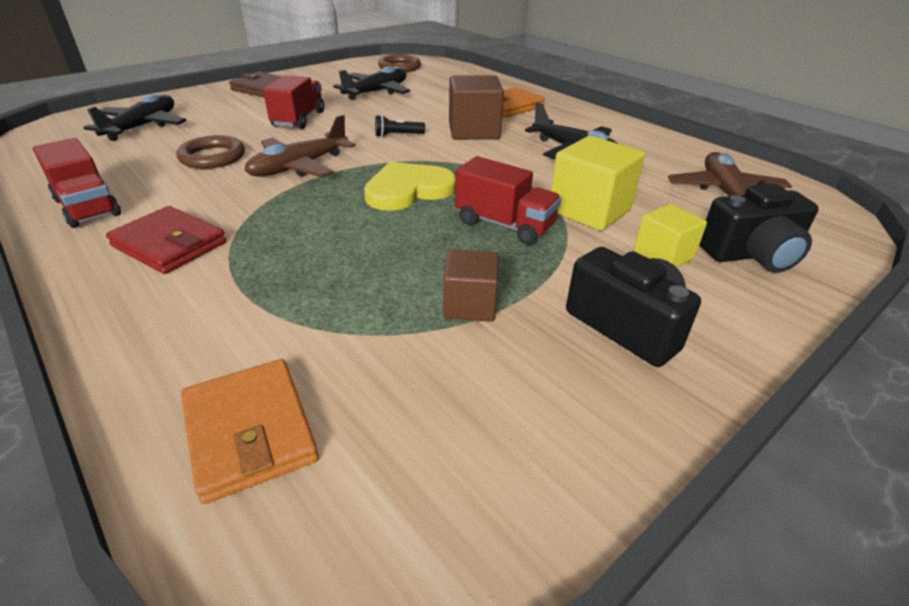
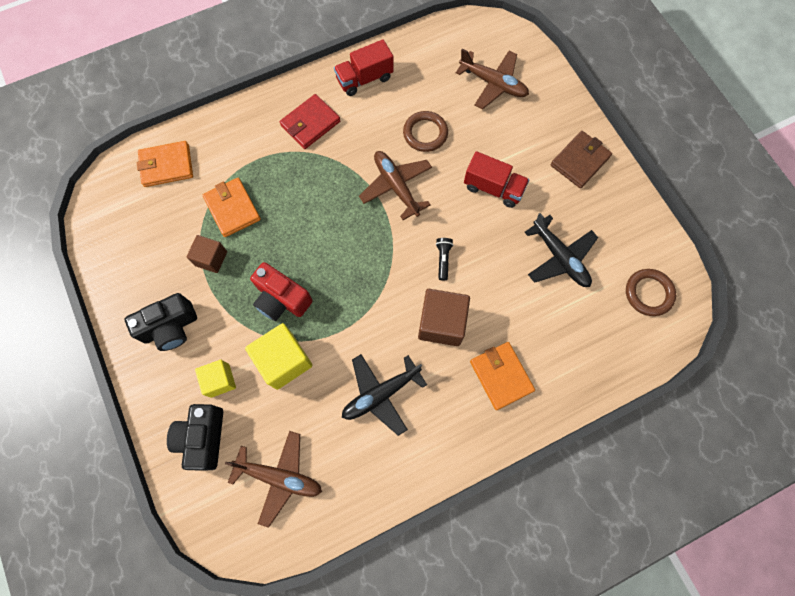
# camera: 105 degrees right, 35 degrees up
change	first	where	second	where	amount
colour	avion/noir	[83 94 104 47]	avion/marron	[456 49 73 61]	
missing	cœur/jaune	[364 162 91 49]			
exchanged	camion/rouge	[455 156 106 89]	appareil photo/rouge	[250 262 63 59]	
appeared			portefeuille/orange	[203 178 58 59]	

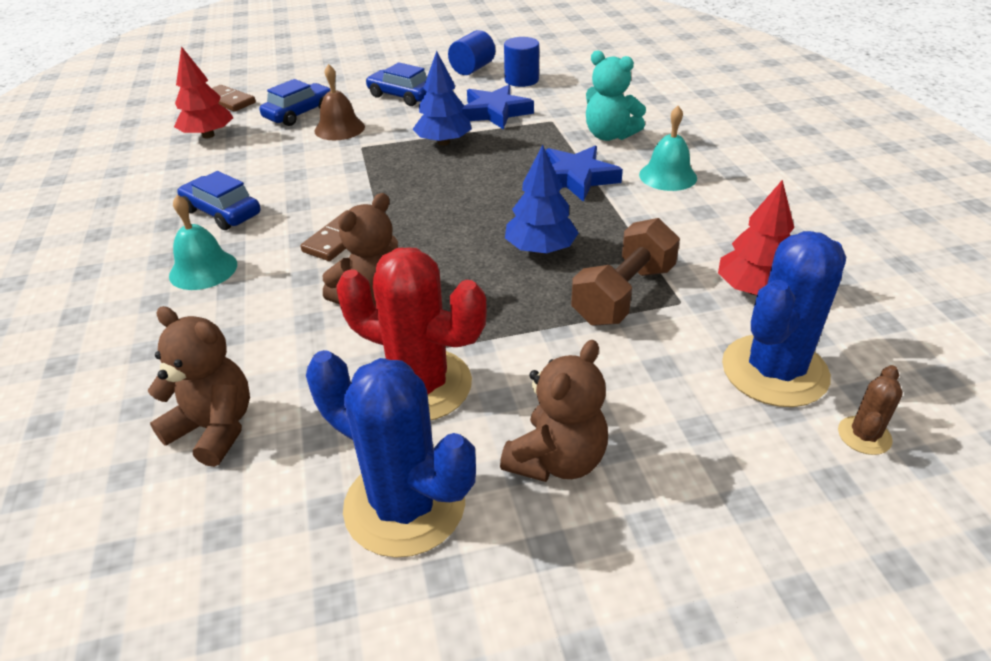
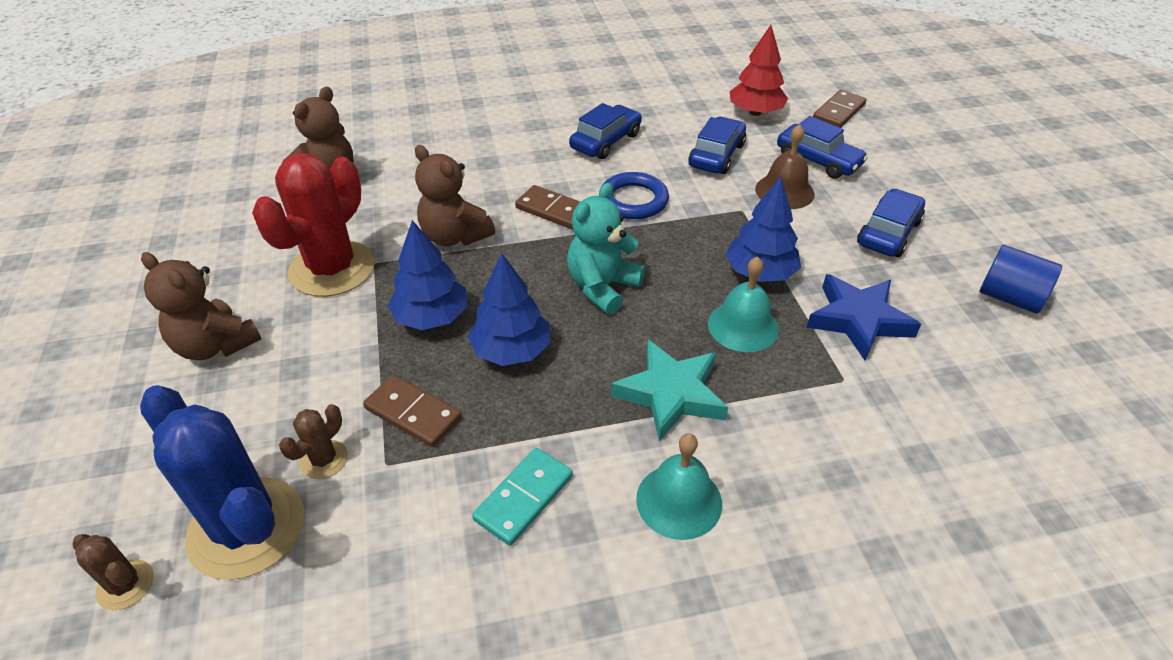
# camera: 90 degrees right, 5 degrees up
change	first	where	second	where	amount
relocated	cloche/turquoise	[169 195 68 95]		[708 256 71 96]	
missing	cactus/bleu	[306 350 170 208]			
missing	cylindre/bleu	[504 37 35 50]			
colour	étoile/bleu	[546 146 77 56]	étoile/turquoise	[611 340 117 101]	
exchanged	haltère/marron	[571 218 109 108]	domino/marron	[363 375 99 72]	
relocated	ours en peluche/turquoise	[586 50 60 91]		[567 183 78 132]	
missing	arbre/rouge	[718 180 76 115]			
appeared			cactus/marron	[279 404 69 75]	
appeared			arbre/bleu	[388 220 79 110]	
appeared			domino/turquoise	[472 448 101 98]	
appeared			anneau/bleu	[601 172 68 47]	
appeared			voiture/bleu	[688 117 58 57]	

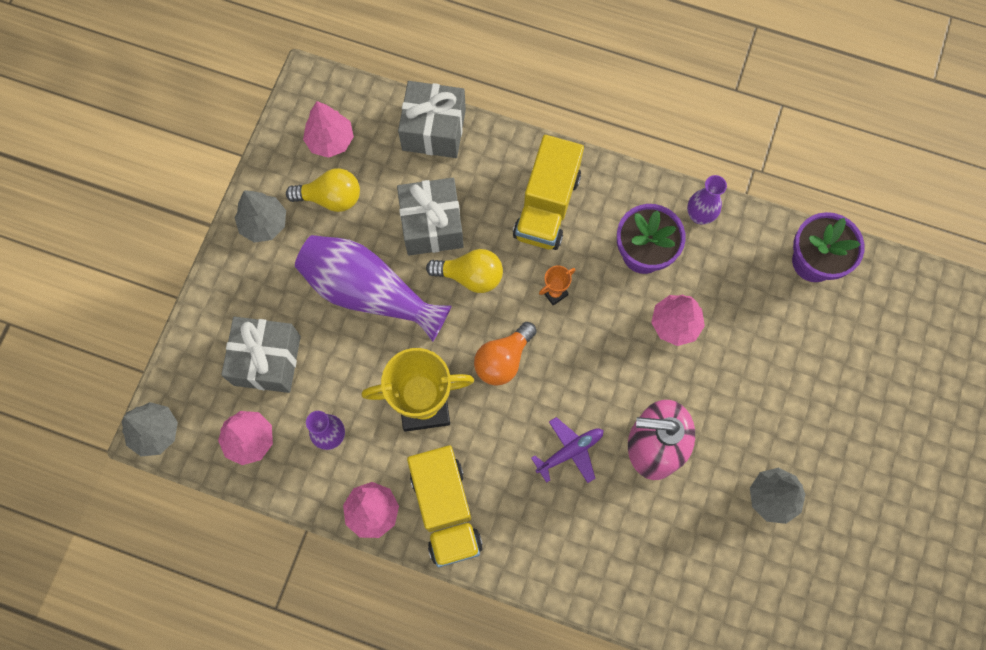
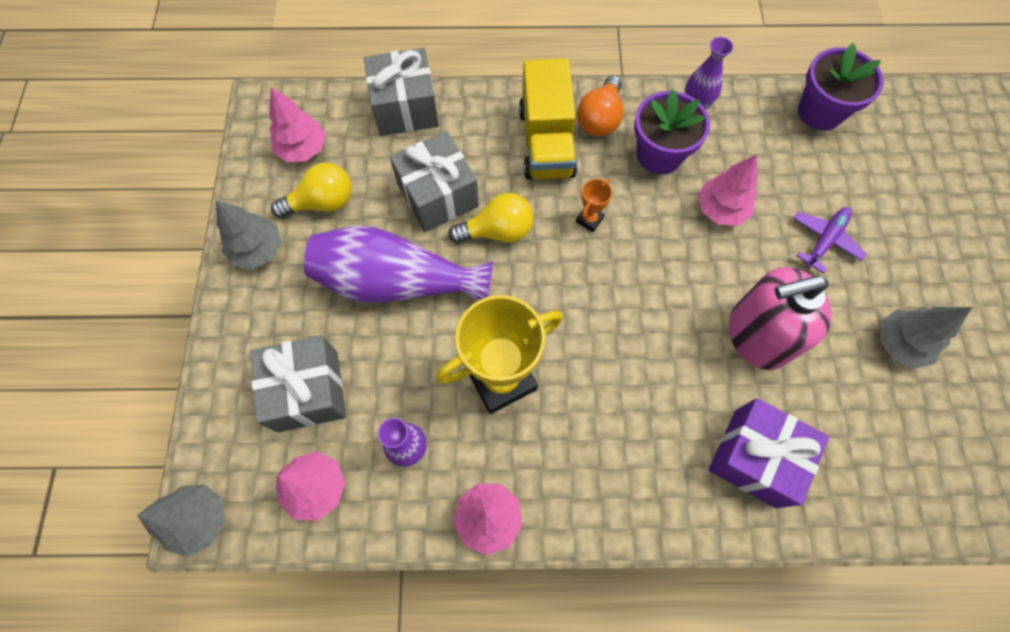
# camera: 20 degrees left, 5 degrees down
change	first	where	second	where	amount
missing	camion/jaune	[407 445 76 122]			
relocated	ampoule/orange	[474 322 63 64]		[577 75 47 61]	
relocated	avion/violet	[531 417 73 66]		[793 207 74 67]	
appeared			cadeau/violet	[708 398 121 110]	

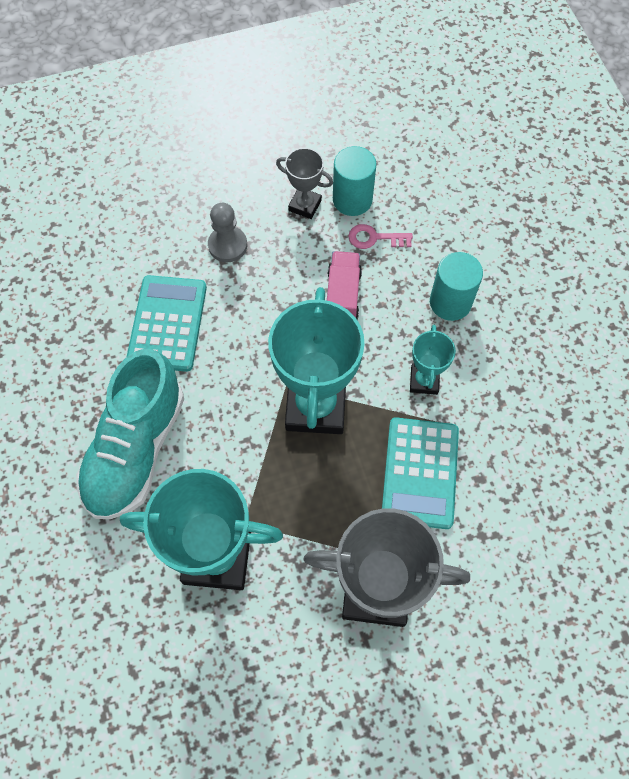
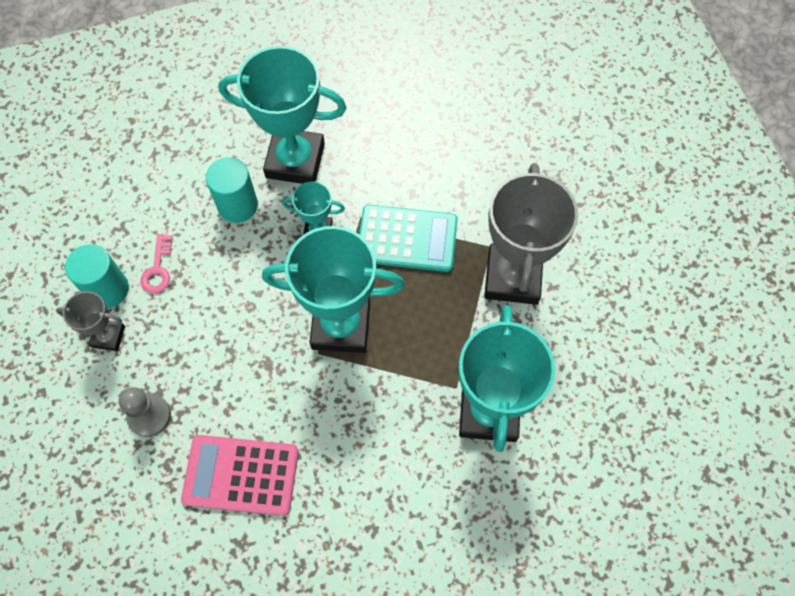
# camera: 90 degrees left, 0 degrees up
change	first	where	second	where	amount
missing	chaussure/turquoise	[76 349 108 170]			
colour	calculatrice/turquoise	[127 275 80 97]	calculatrice/rose	[181 435 118 81]	
spun	trophée/gris	[276 148 57 71]		[56 291 69 60]	75 degrees clockwise
missing	camion/rose	[327 251 35 68]			
appeared			trophée/turquoise	[219 46 128 138]	

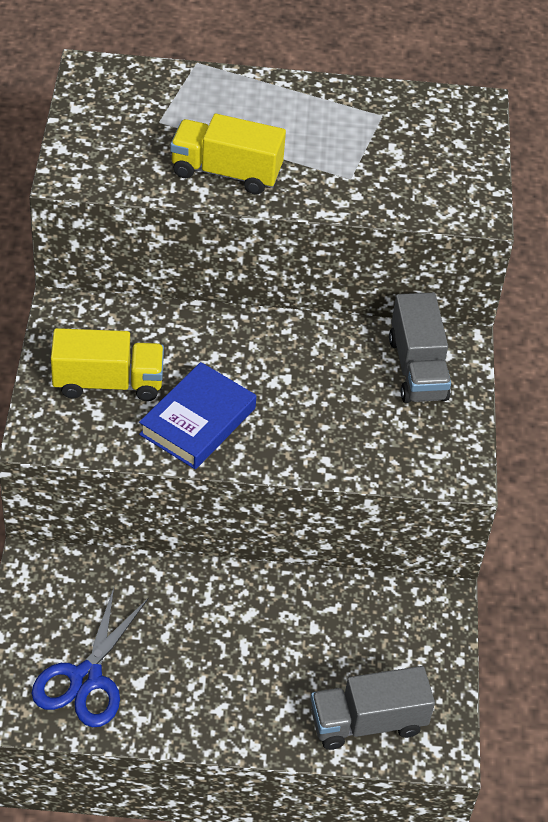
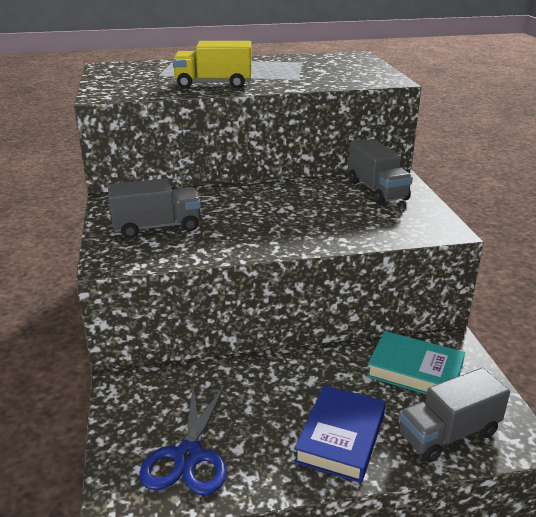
# camera: 10 degrees left, 20 degrees down
change	first	where	second	where	amount
colour	camion/jaune	[51 328 113 73]	camion/gris	[108 178 93 60]	
relocated	livre/bleu	[139 362 117 107]		[294 385 92 98]	
appeared			livre/turquoise	[367 331 98 64]	

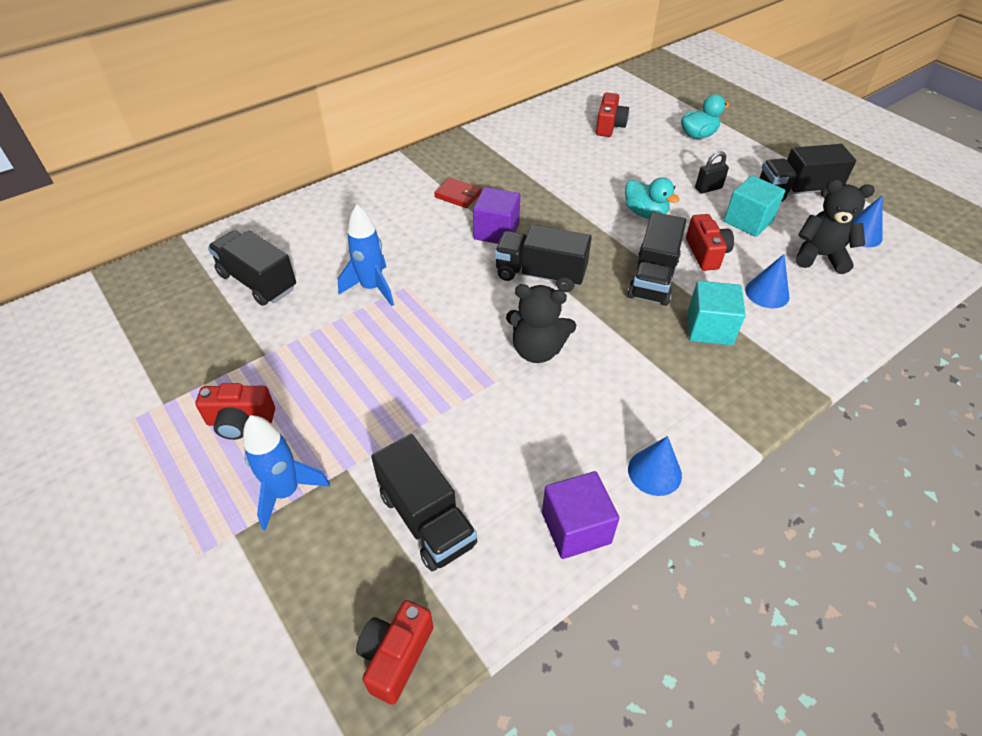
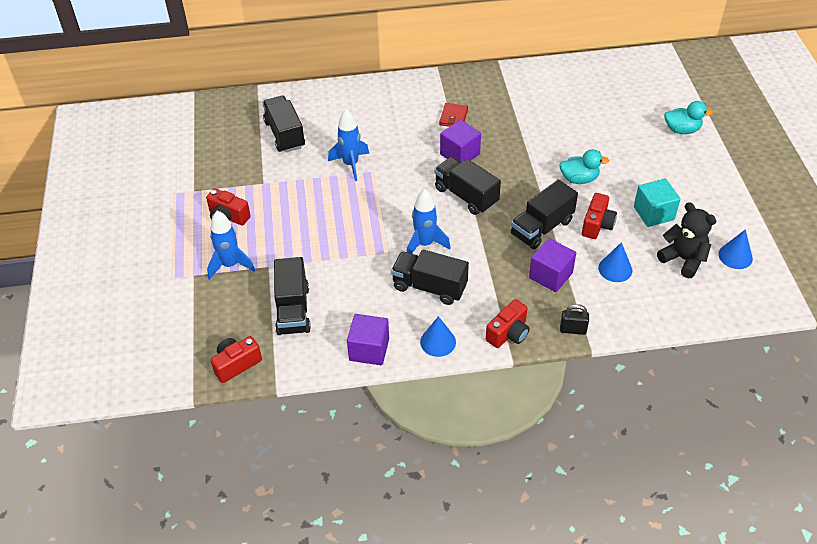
# camera: 30 degrees right, 0 degrees up
change	first	where	second	where	amount
spun	portefeuille/rouge	[434 178 48 30]		[439 103 29 24]	45 degrees clockwise
exchanged	ours en peluche/noir	[506 284 70 79]	fusée/bleu	[407 189 43 65]	
relocated	appareil photo/rouge	[596 93 33 44]		[486 299 44 49]	
spun	canard/turquoise	[625 177 55 42]		[559 149 50 35]	75 degrees counterclockwise
colour	cube/turquoise	[688 281 58 64]	cube/violet	[529 238 47 54]	
relocated	cadenas/noir	[695 151 34 43]		[560 304 29 31]	
relocated	camion/noir	[760 144 96 58]		[391 249 78 56]	

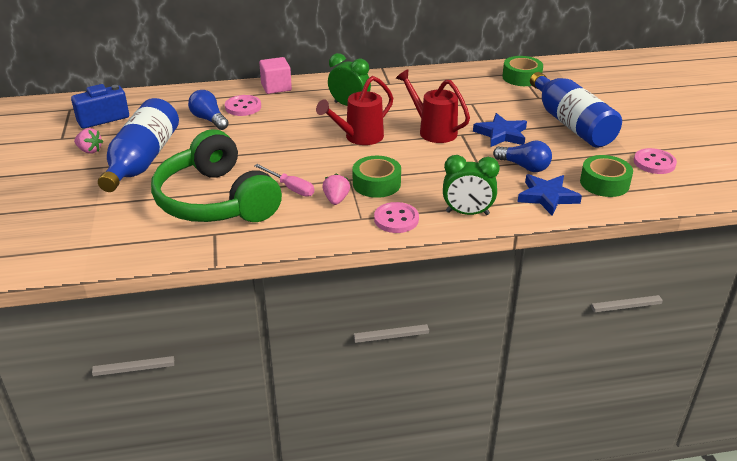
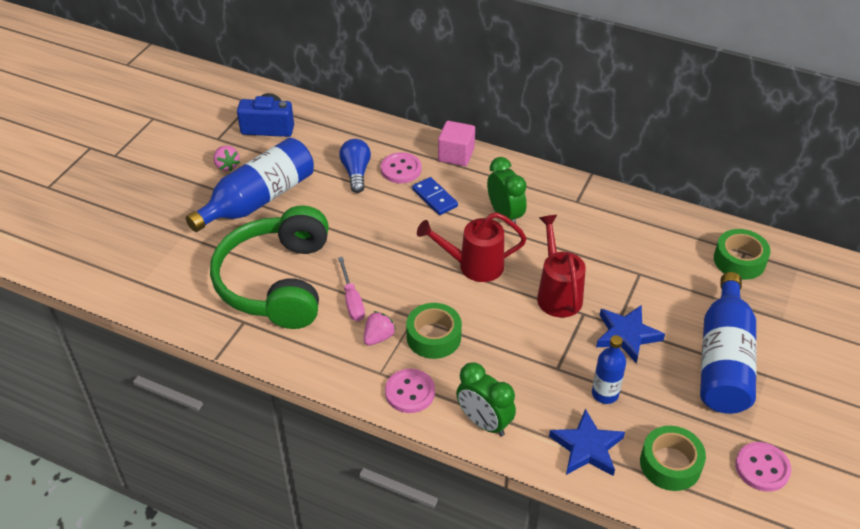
# camera: 35 degrees right, 10 degrees up
change	first	where	second	where	amount
exchanged	ampoule/bleu	[493 141 59 31]	bouteille/bleu	[592 335 34 69]	
appeared			domino/bleu	[412 177 46 38]	

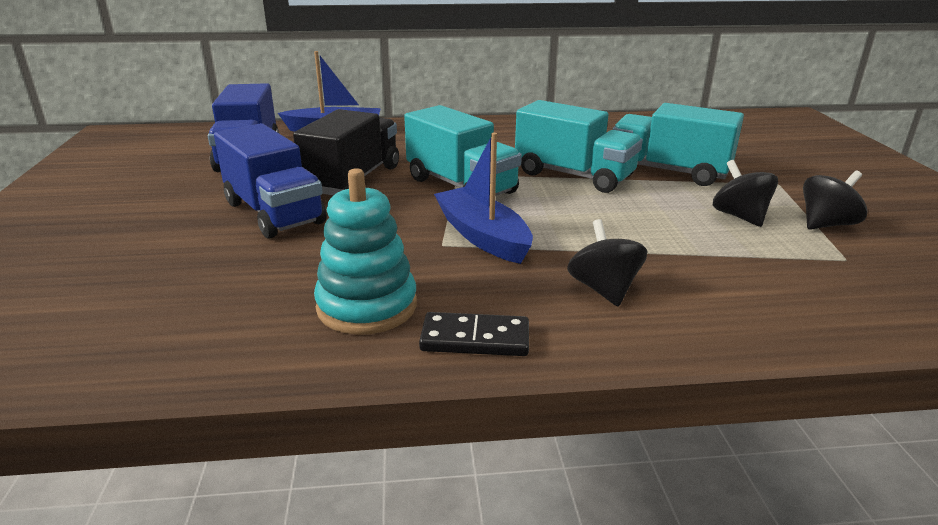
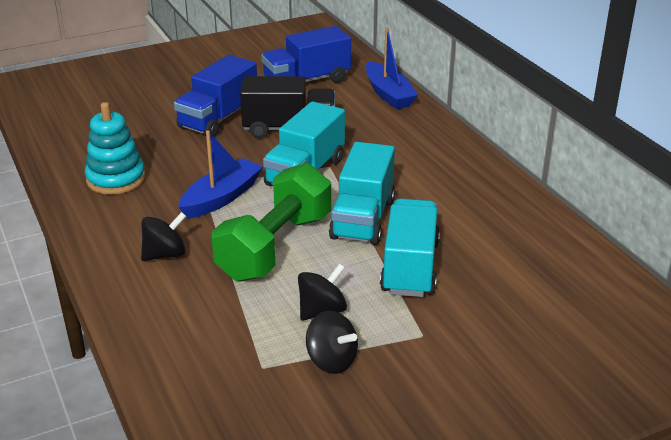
# camera: 70 degrees right, 5 degrees up
change	first	where	second	where	amount
missing	domino/noir	[419 312 110 44]			
appeared			haltère/vert	[212 163 119 119]	

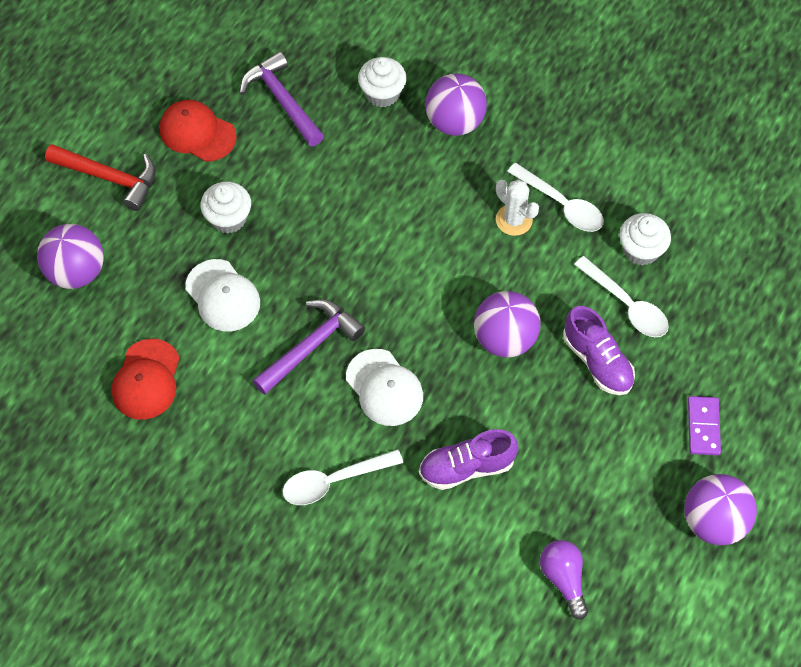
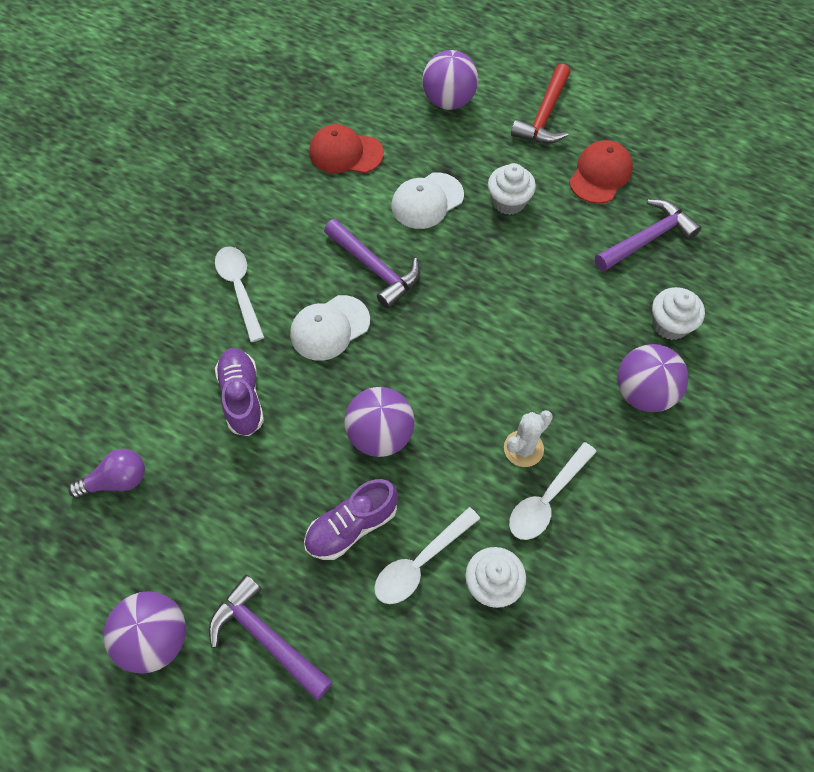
# camera: 90 degrees right, 0 degrees up
change	first	where	second	where	amount
exchanged	domino/violet	[688 396 33 59]	marteau/violet	[209 574 123 127]	

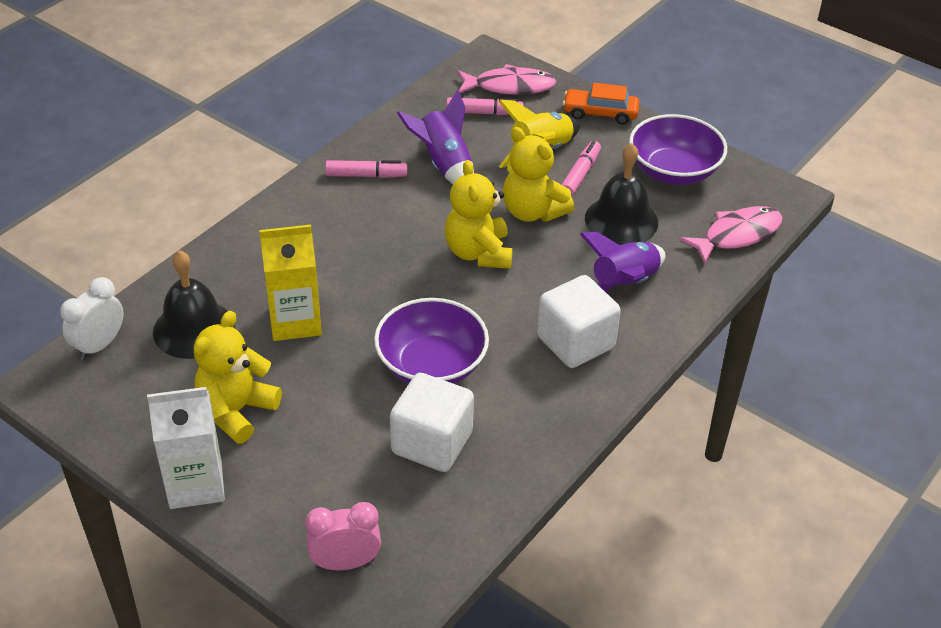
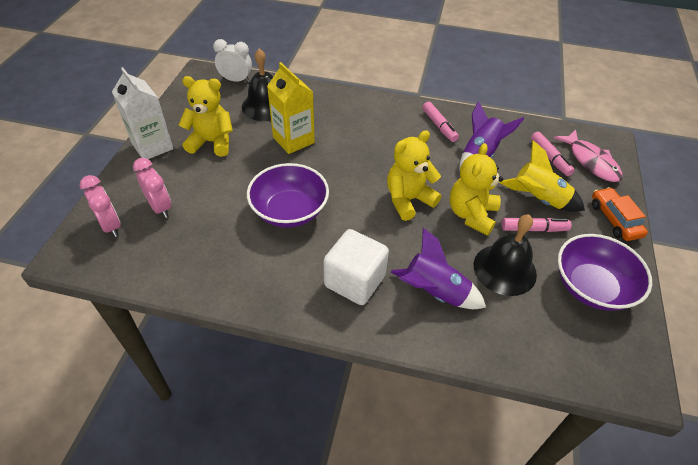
# camera: 65 degrees right, 5 degrees up
change	first	where	second	where	amount
missing	cube/blanc	[390 373 84 99]			
missing	poisson/rose	[679 206 103 58]			
appeared			réveil/rose	[133 158 38 60]	

